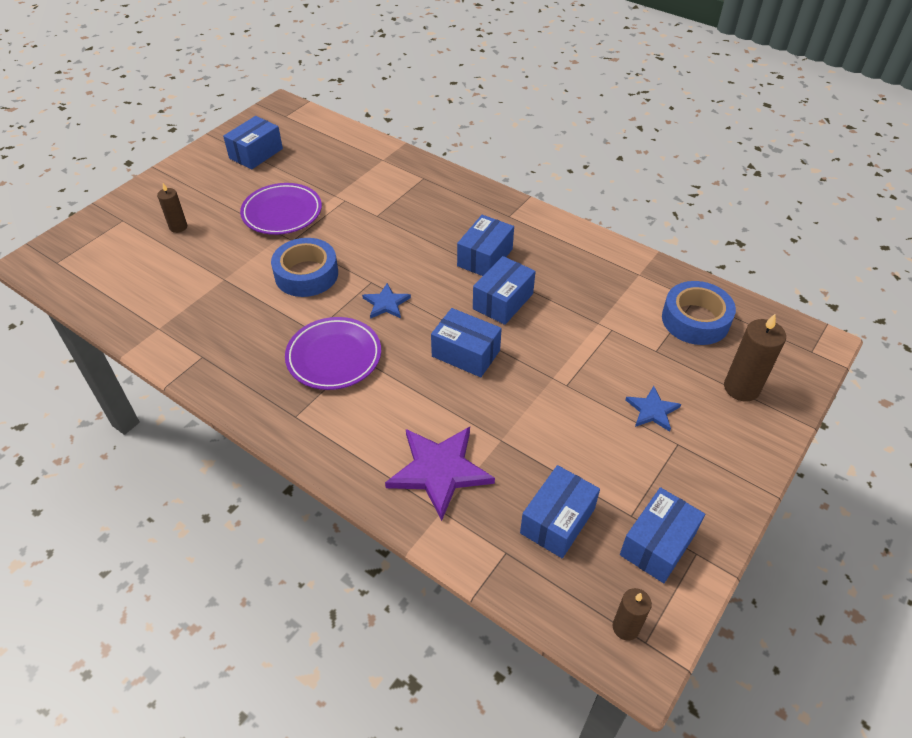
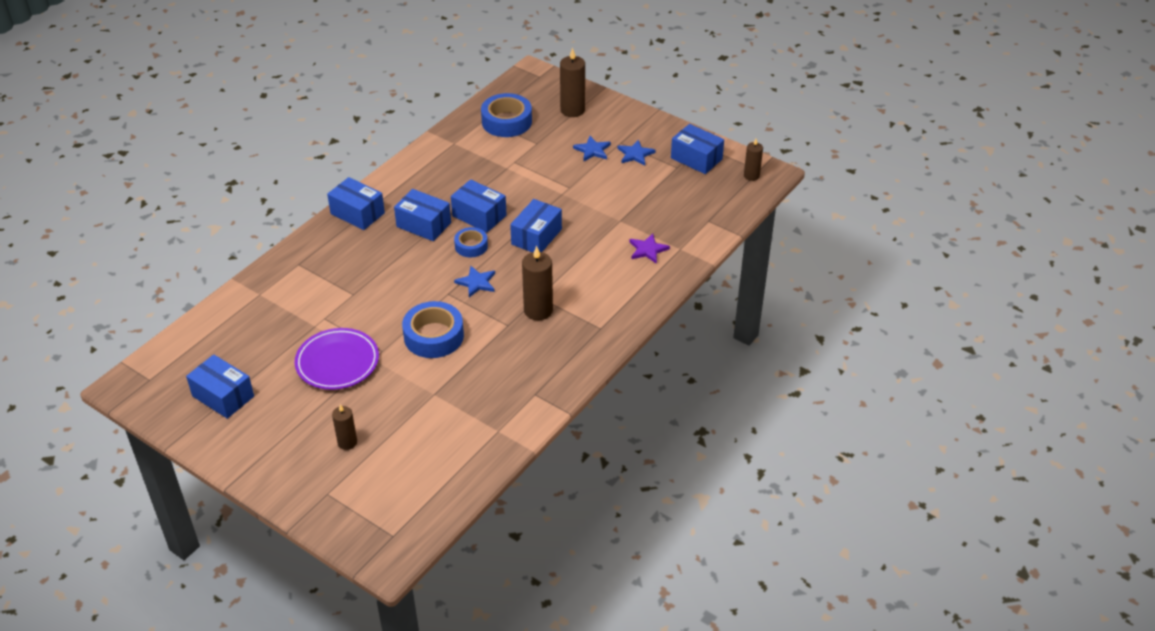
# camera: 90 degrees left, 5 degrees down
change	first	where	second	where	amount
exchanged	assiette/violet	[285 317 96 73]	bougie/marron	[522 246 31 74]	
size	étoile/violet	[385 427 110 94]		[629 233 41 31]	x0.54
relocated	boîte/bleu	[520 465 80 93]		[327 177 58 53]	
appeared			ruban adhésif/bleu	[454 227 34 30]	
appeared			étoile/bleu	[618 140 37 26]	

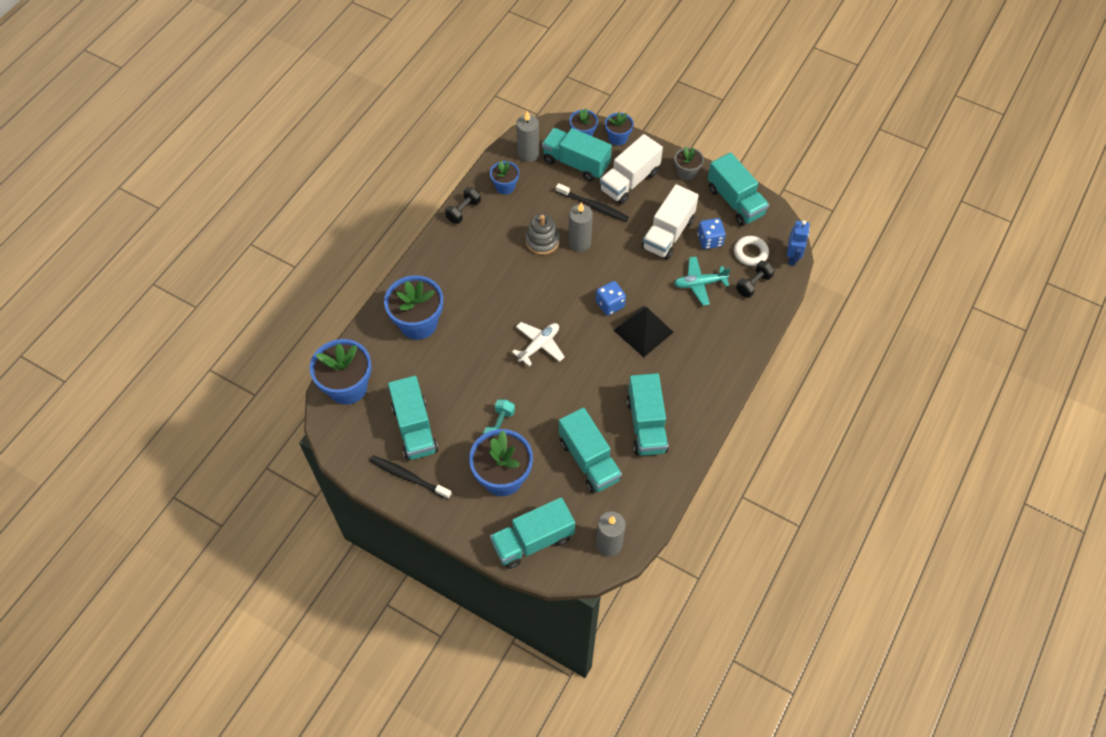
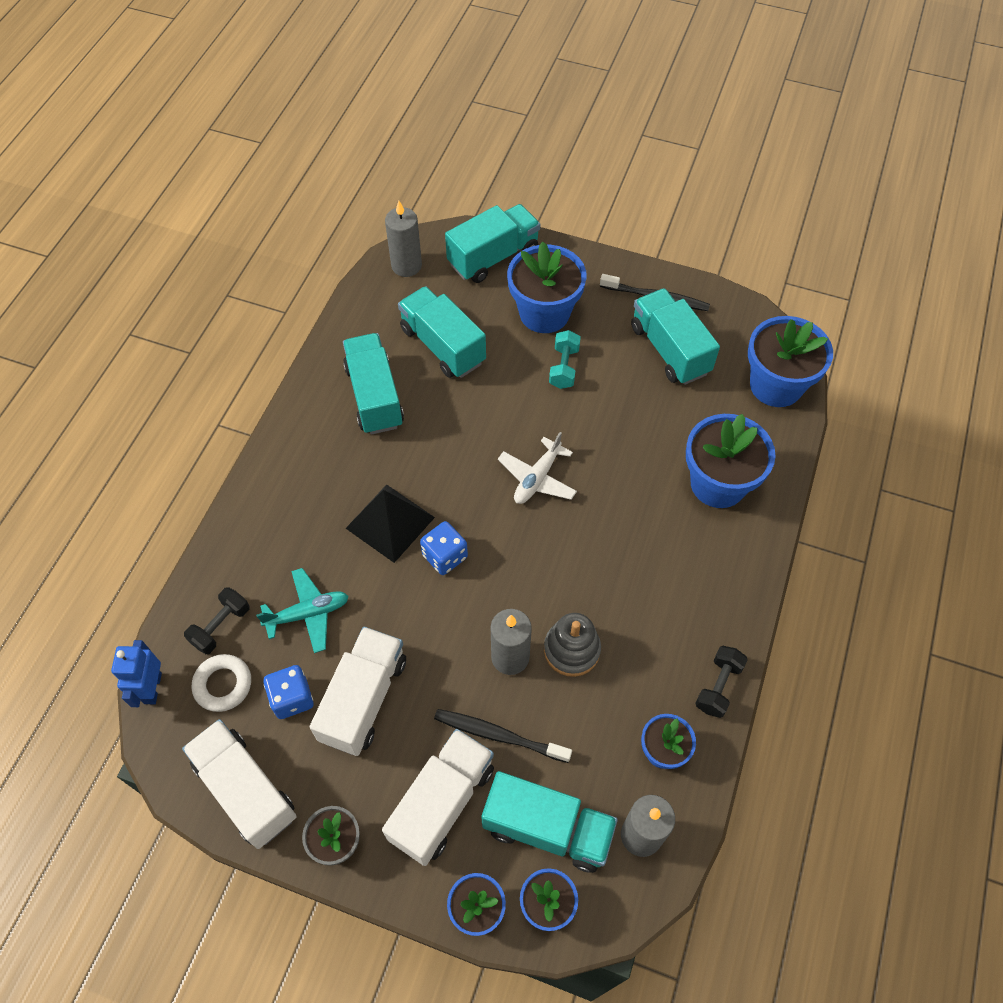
# camera: 170 degrees right, 0 degrees up
change	first	where	second	where	amount
colour	camion/turquoise	[707 153 62 73]	camion/blanc	[182 719 115 130]	

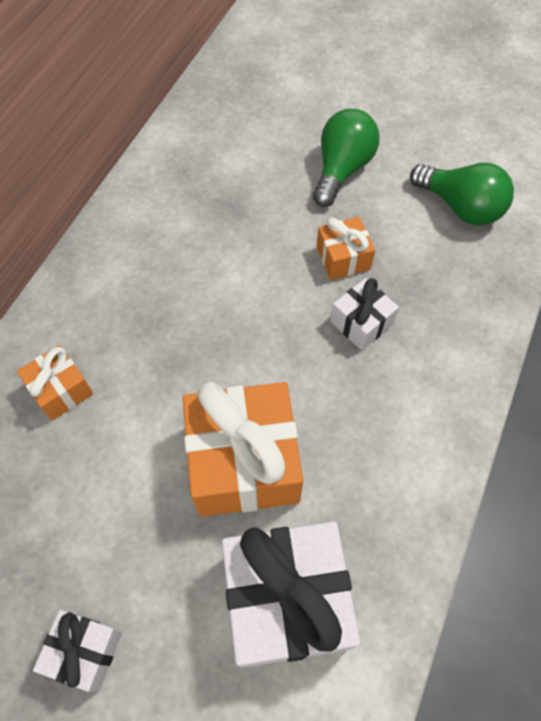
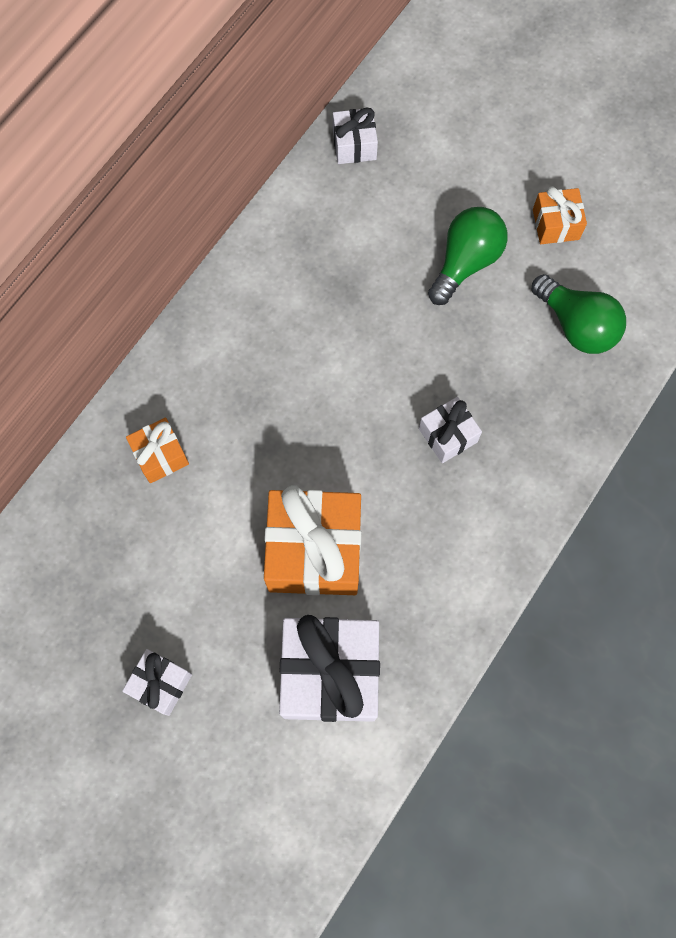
# camera: 10 degrees right, 10 degrees up
change	first	where	second	where	amount
relocated	cadeau/orange	[317 217 58 63]		[533 186 54 58]	
appeared			cadeau/blanc	[333 108 45 56]	

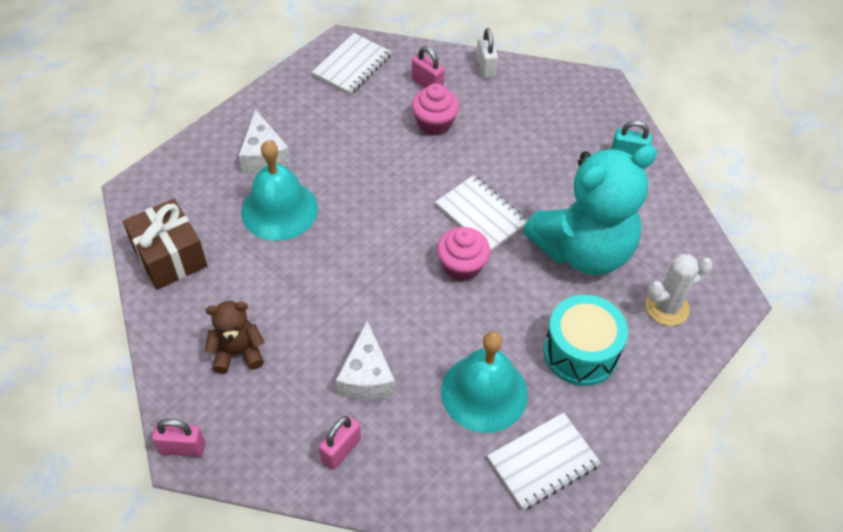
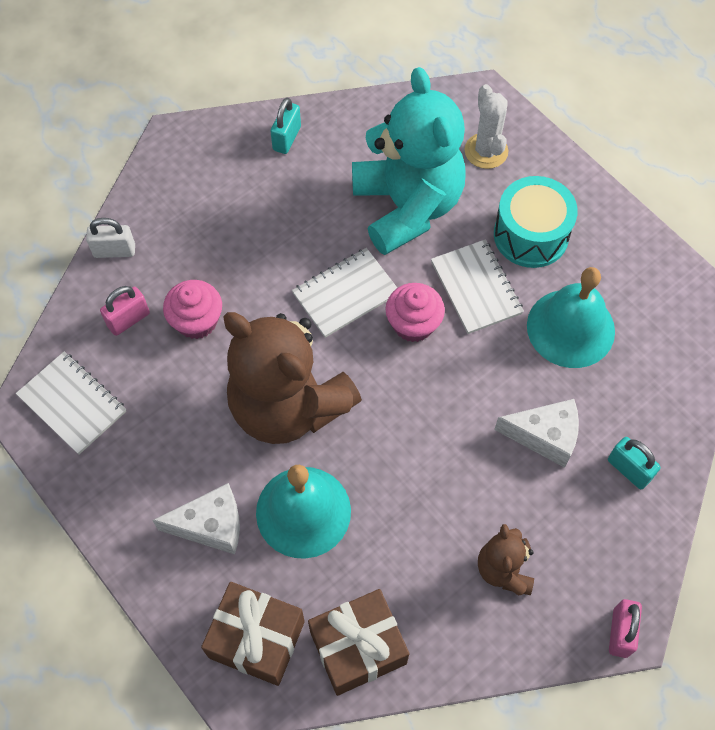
# camera: 80 degrees left, 10 degrees up
change	first	where	second	where	amount
colour	cadenas/rose	[319 415 42 55]	cadenas/turquoise	[608 437 52 52]	
relocated	carnet/blanc	[487 413 114 97]		[431 239 93 95]	
appeared			cadeau/marron	[201 582 104 104]	
appeared			ours en peluche/marron	[223 312 139 132]	

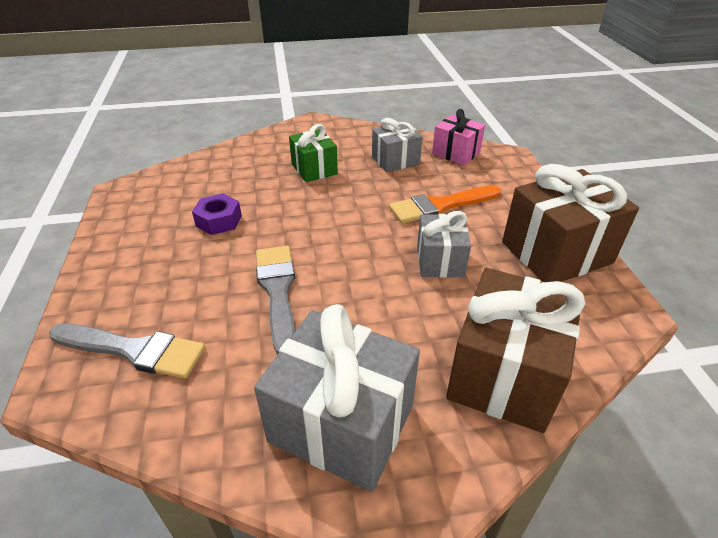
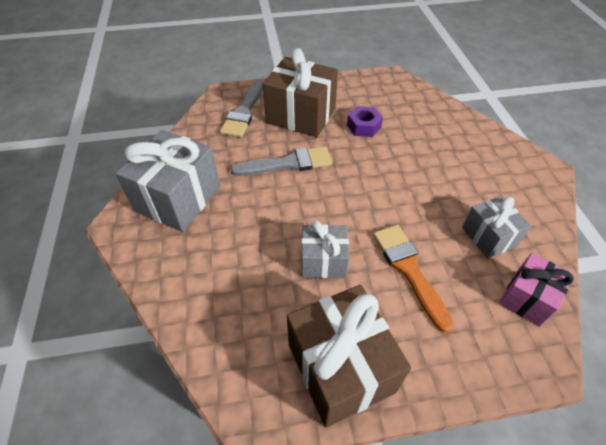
# camera: 90 degrees right, 10 degrees up
change	first	where	second	where	amount
missing	cadeau/vert	[289 124 49 58]			
relocated	cadeau/marron	[446 268 139 165]		[263 48 75 89]	

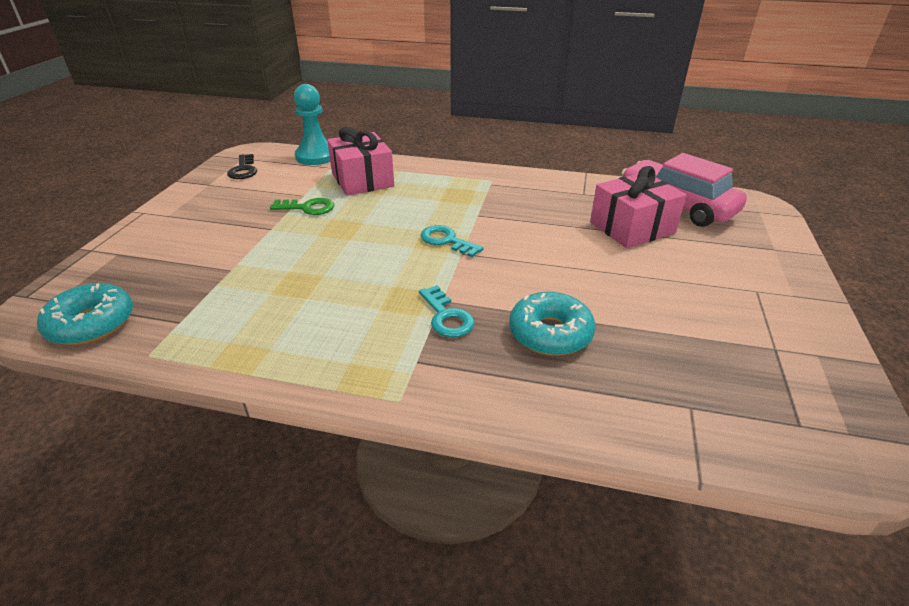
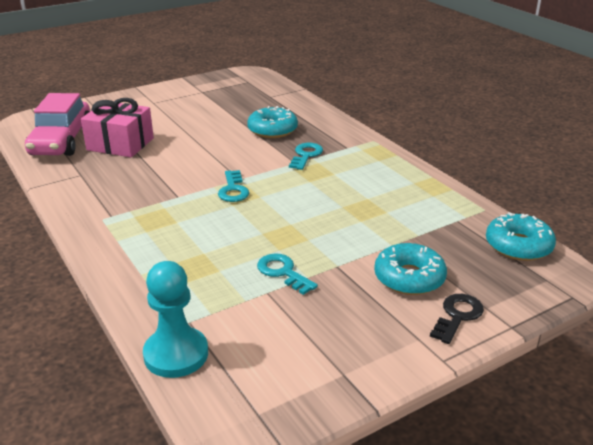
# camera: 135 degrees left, 5 degrees down
change	first	where	second	where	amount
relocated	clé/noir	[227 154 30 25]		[430 294 54 50]	
colour	clé/vert	[270 198 64 17]	clé/turquoise	[257 254 61 41]	
missing	cadeau/rose	[327 127 67 69]			
appeared			beignet/turquoise	[374 243 73 52]	

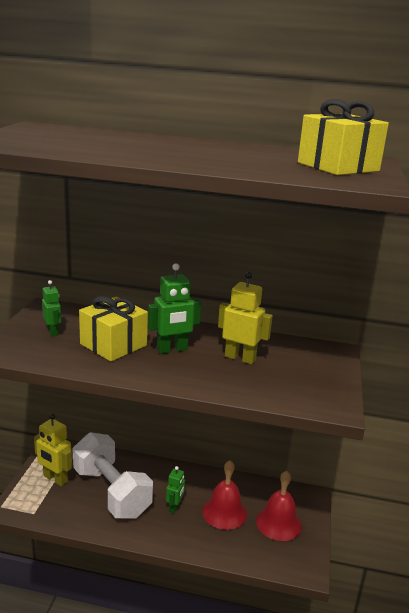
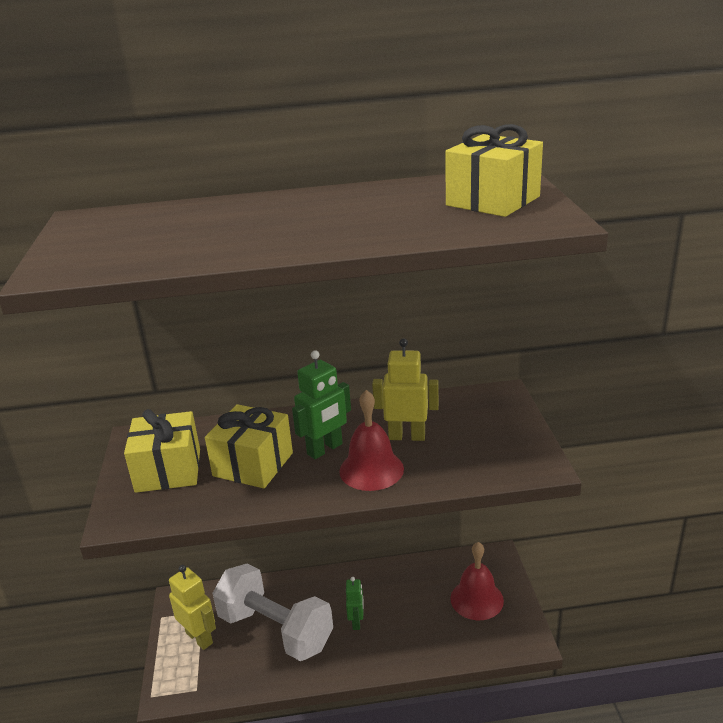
# camera: 15 degrees left, 5 degrees up
change	first	where	second	where	amount
spun	robot/jaune	[34 414 38 72]		[169 565 47 85]	150 degrees counterclockwise
exchanged	robot/vert	[42 280 19 57]	cadeau/jaune	[124 409 76 84]	
relocated	cloche/rouge	[202 461 45 69]		[340 390 64 101]	

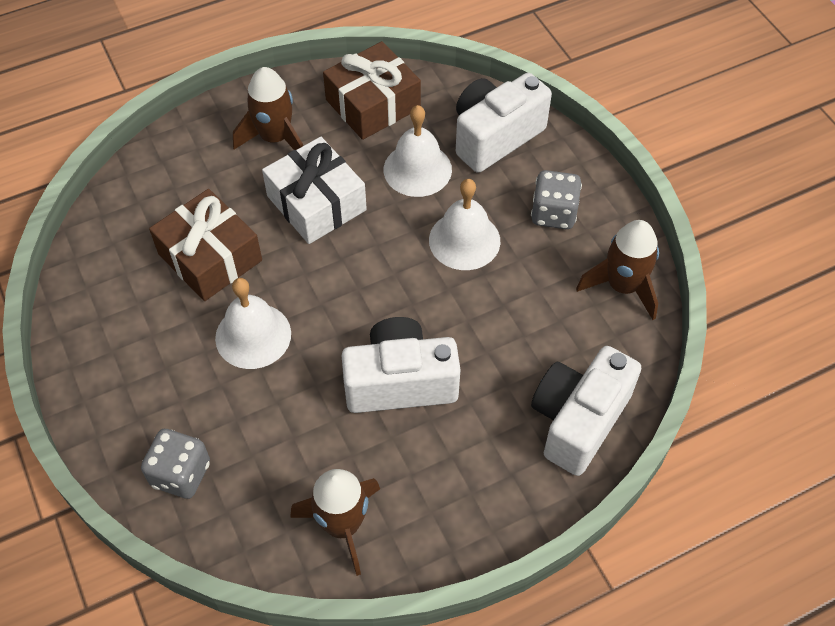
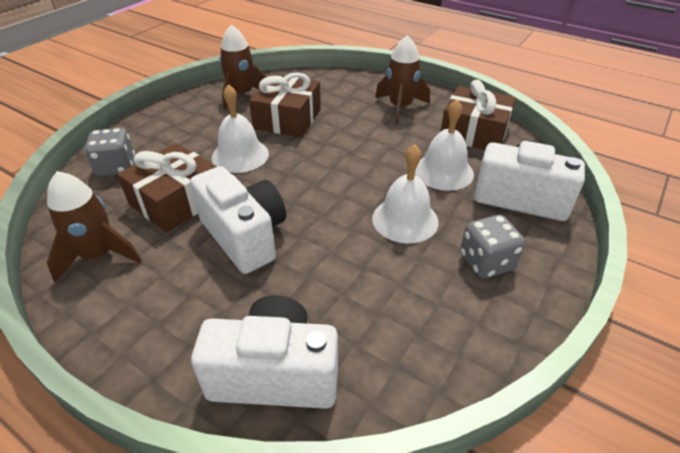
# camera: 60 degrees right, 15 degrees down
change	first	where	second	where	amount
missing	cadeau/blanc	[262 137 105 107]			
relocated	fusée/marron	[576 220 83 100]		[219 24 47 86]	
appeared			cadeau/marron	[117 143 99 89]	

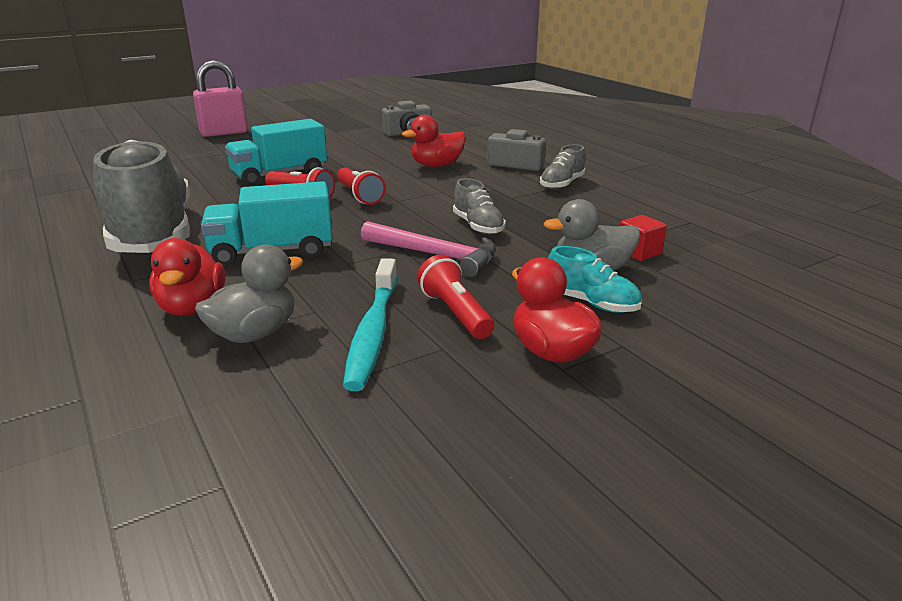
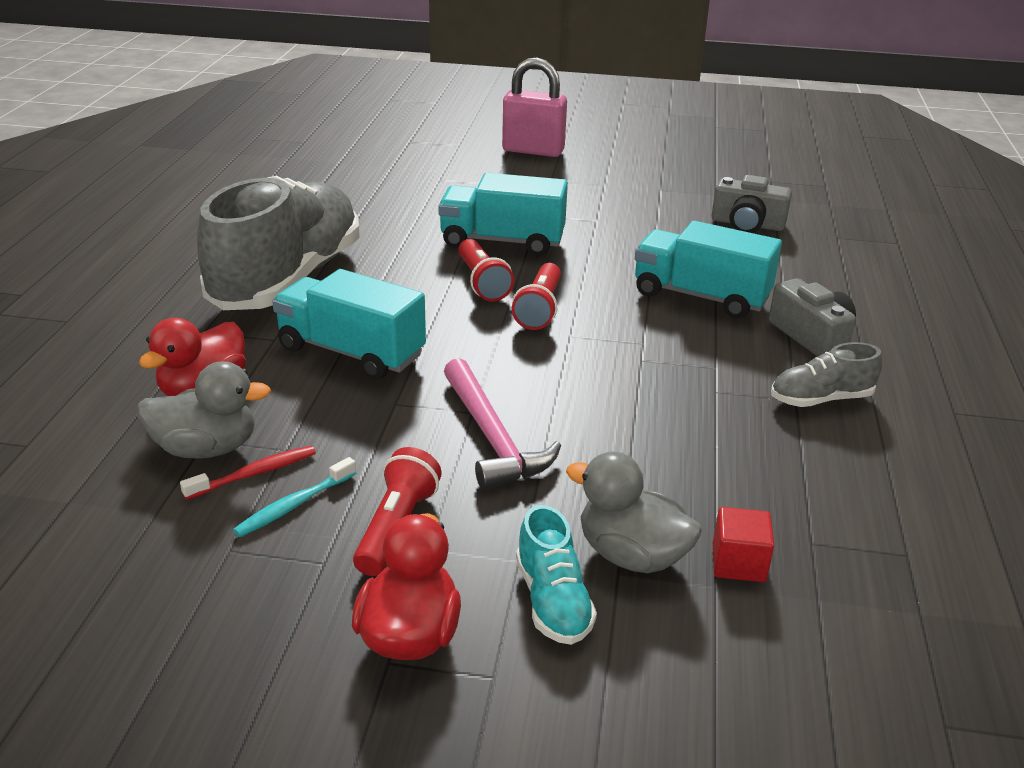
# camera: 40 degrees right, 5 degrees up
change	first	where	second	where	amount
size	brosse à dents/turquoise	[343 258 54 133]		[233 457 123 80]	x0.55
exchanged	canard/rouge	[402 115 64 52]	camion/turquoise	[635 221 147 97]	
missing	chaussure/gris	[453 178 53 57]			
appeared			brosse à dents/rouge	[180 446 136 54]	

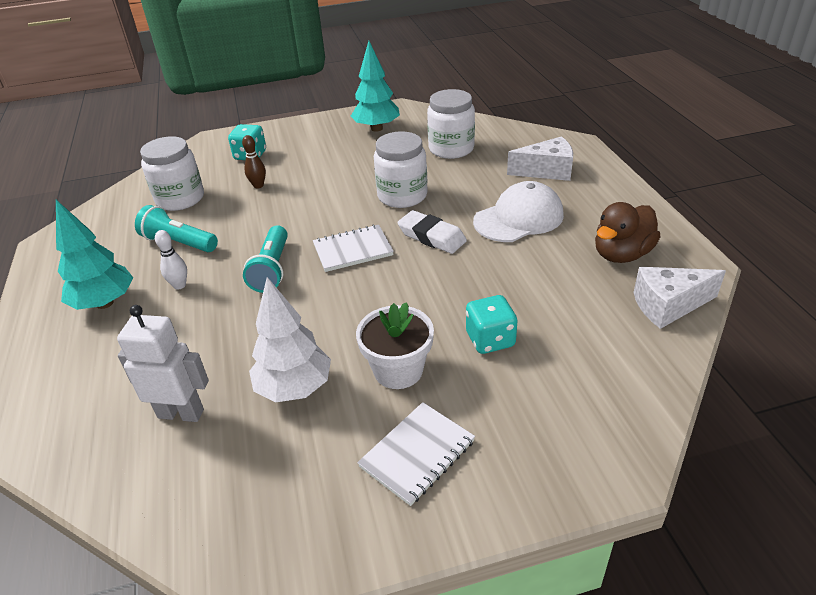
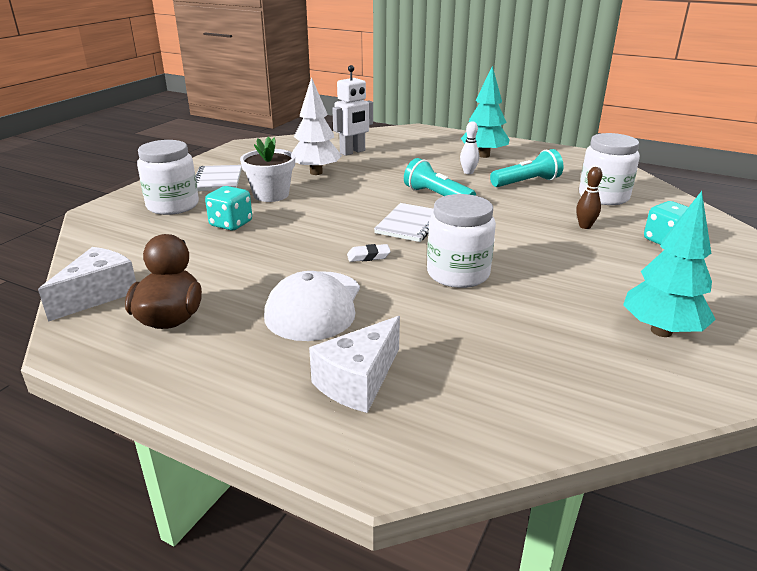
# camera: 130 degrees right, 10 degrees down
change	first	where	second	where	amount
size	gomme/blanc	[397 210 70 44]		[347 244 44 18]	x0.57
relocated	bocal/blanc	[427 89 48 70]		[137 140 62 75]	

